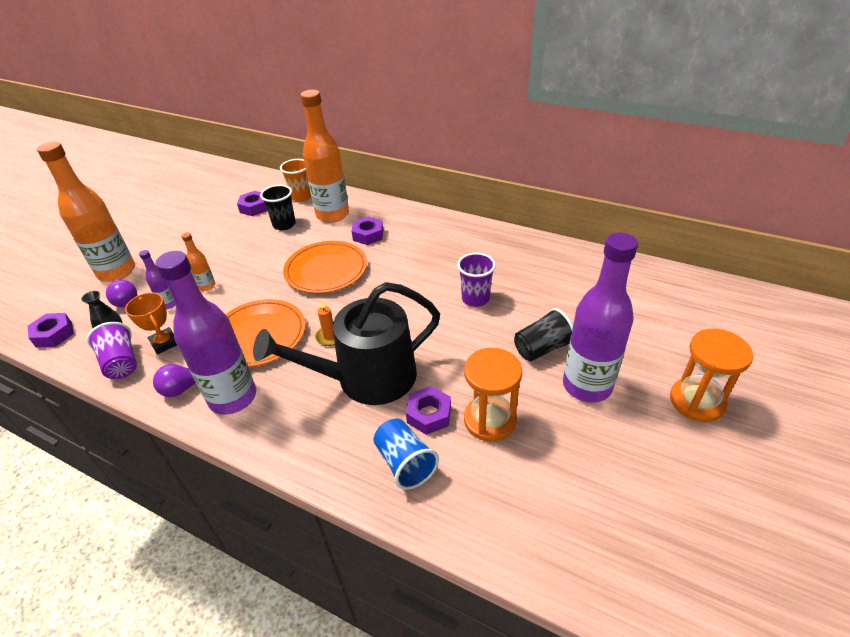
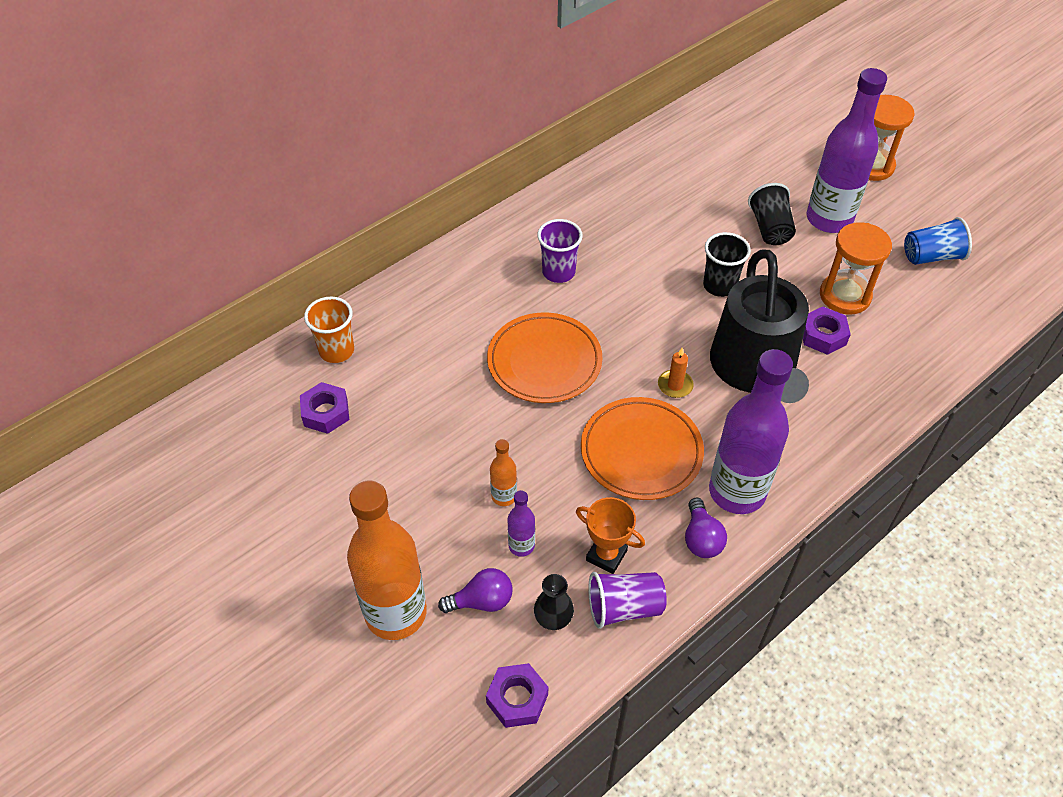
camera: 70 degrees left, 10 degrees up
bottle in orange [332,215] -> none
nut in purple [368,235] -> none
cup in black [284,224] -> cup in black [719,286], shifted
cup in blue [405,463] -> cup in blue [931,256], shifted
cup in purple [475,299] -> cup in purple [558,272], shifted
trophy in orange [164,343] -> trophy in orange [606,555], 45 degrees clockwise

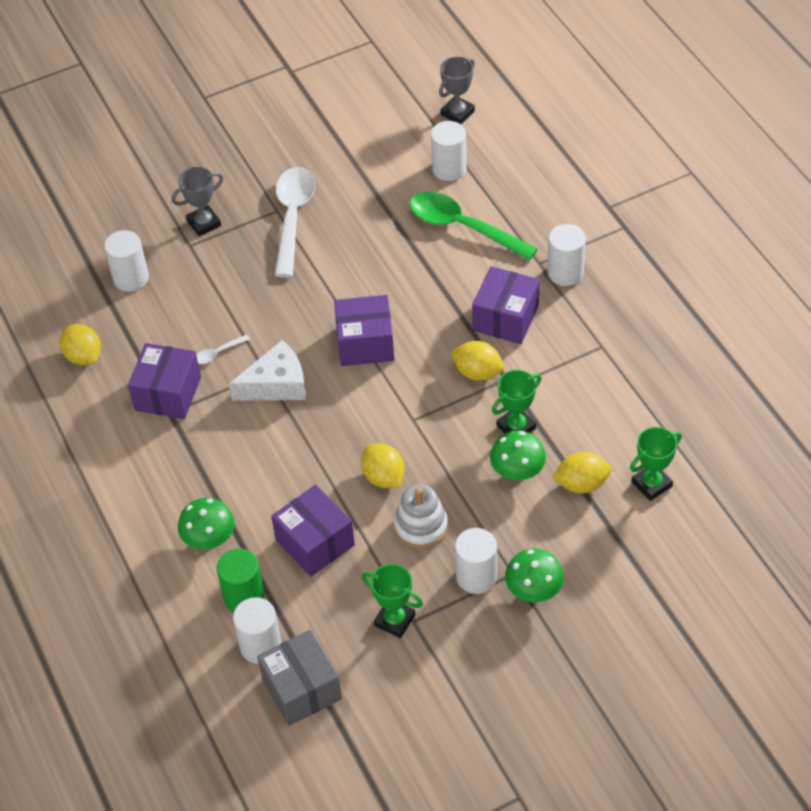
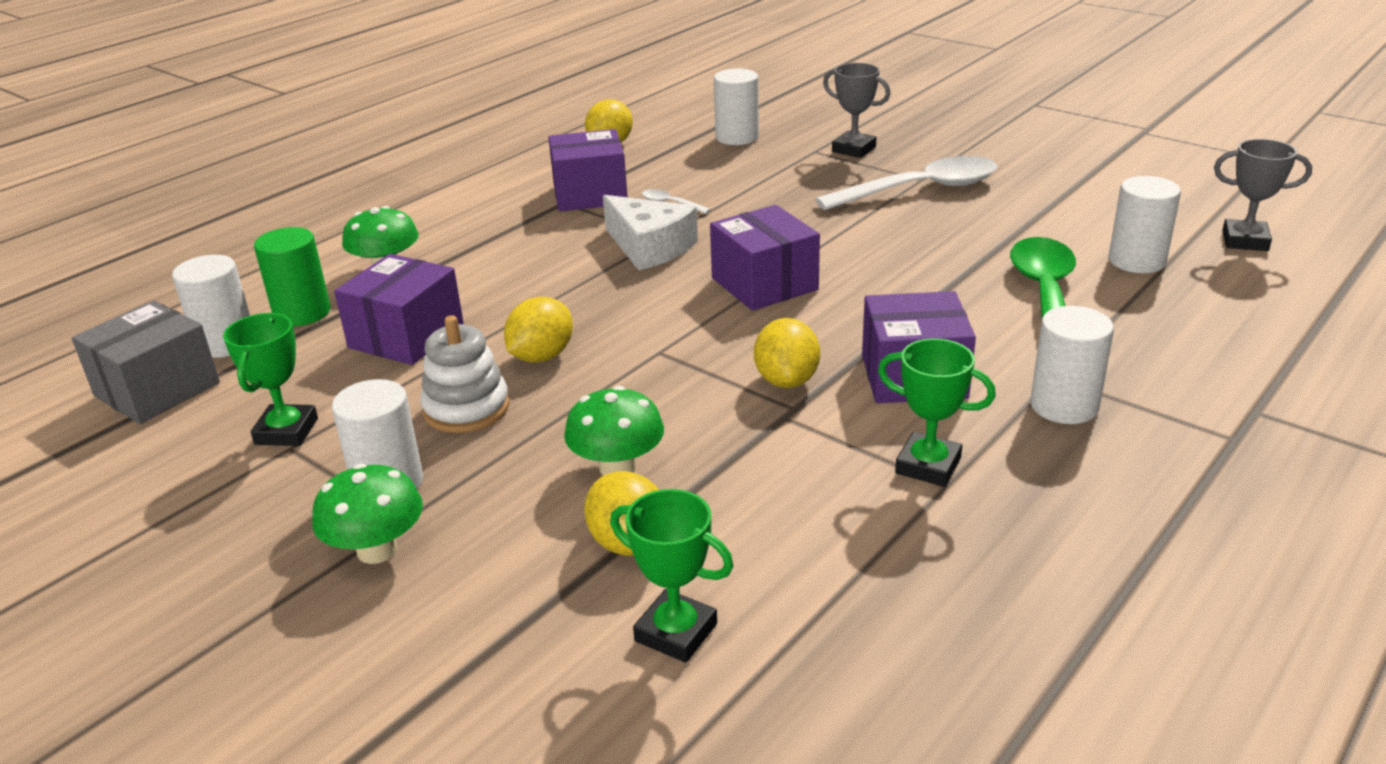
camera: 65 degrees right, 20 degrees down
trophy in green [516,427] -> trophy in green [928,466], shifted

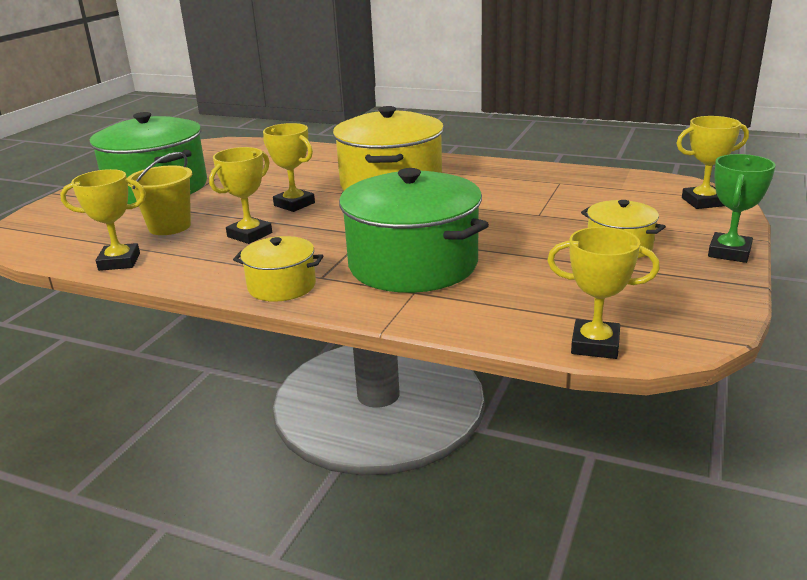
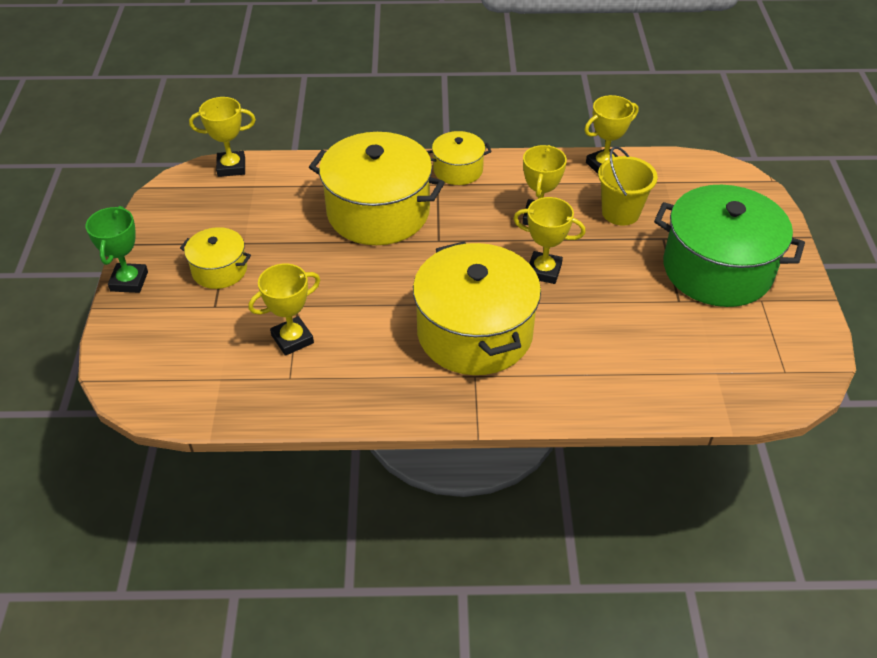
camera: 155 degrees right, 20 degrees up
trophy in yellow [703,202] -> trophy in yellow [292,339], shifted
pot in green [413,264] -> pot in yellow [378,212]

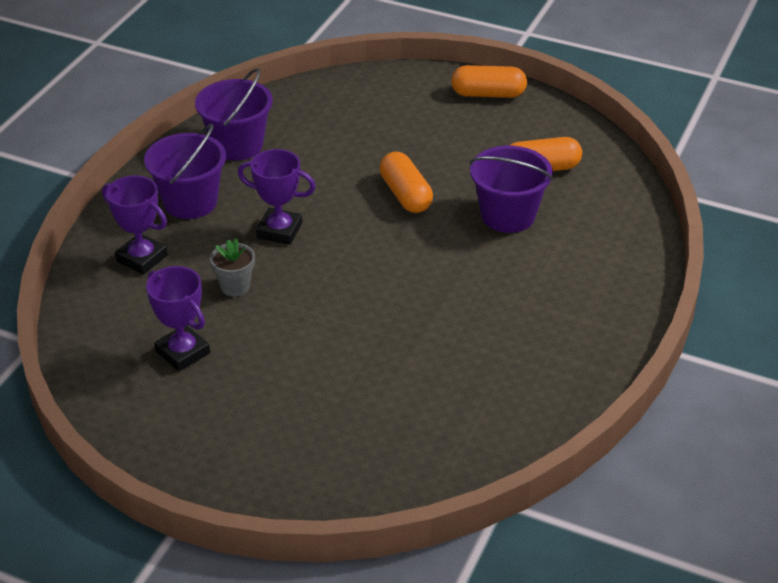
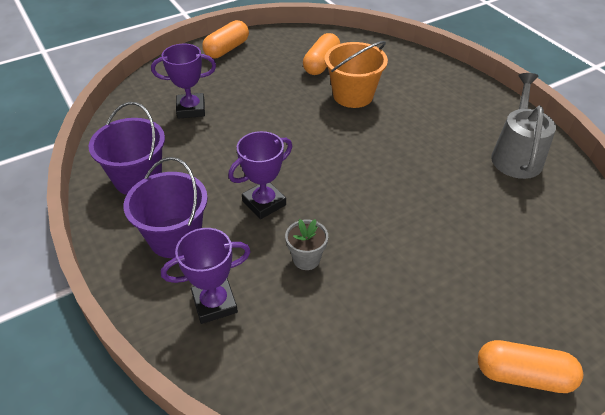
camera: 55 degrees left, 5 degrees up
none -> watering can in grey [516,156]
trophy in purple [183,352] -> trophy in purple [191,109], shifted
capsule in orange [405,195] -> capsule in orange [523,375], shifted
bucket in purple [508,215] -> bucket in orange [353,95]

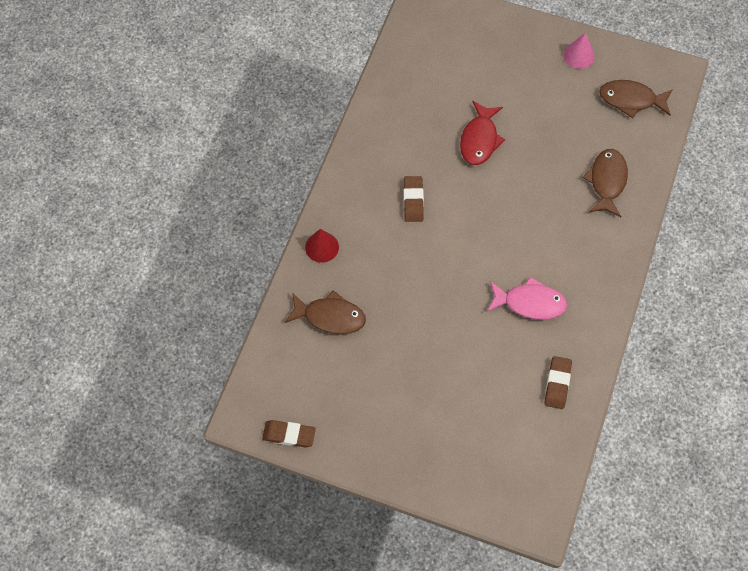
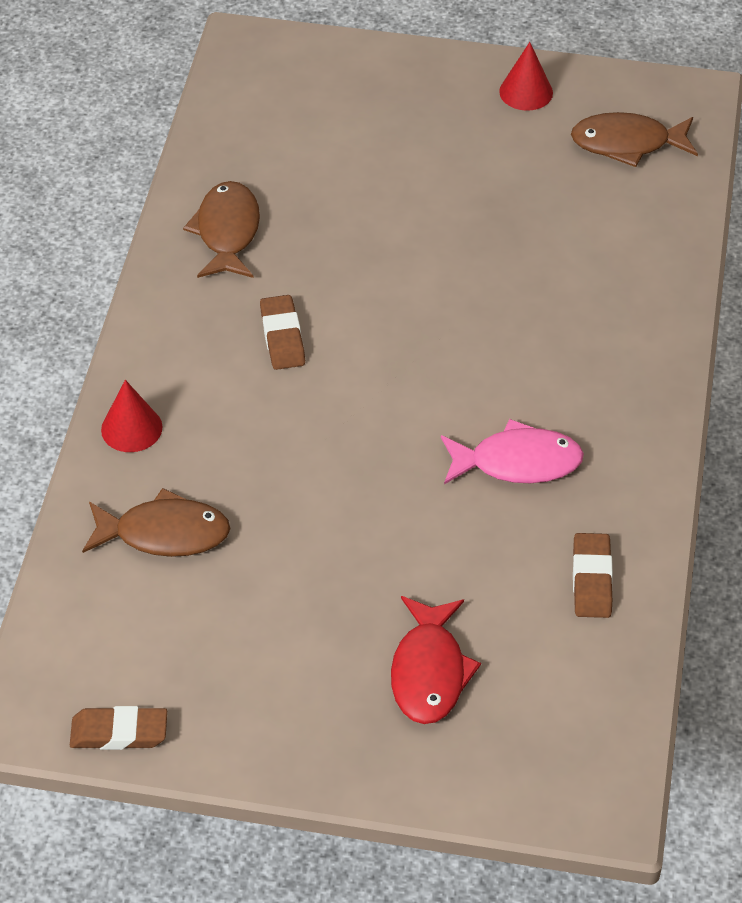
camera: 10 degrees left, 15 degrees down
fish in red [479,139] -> fish in red [429,671], shifted
fish in brown [607,181] -> fish in brown [227,232], shifted
cone in pink [578,55] -> cone in red [526,92]

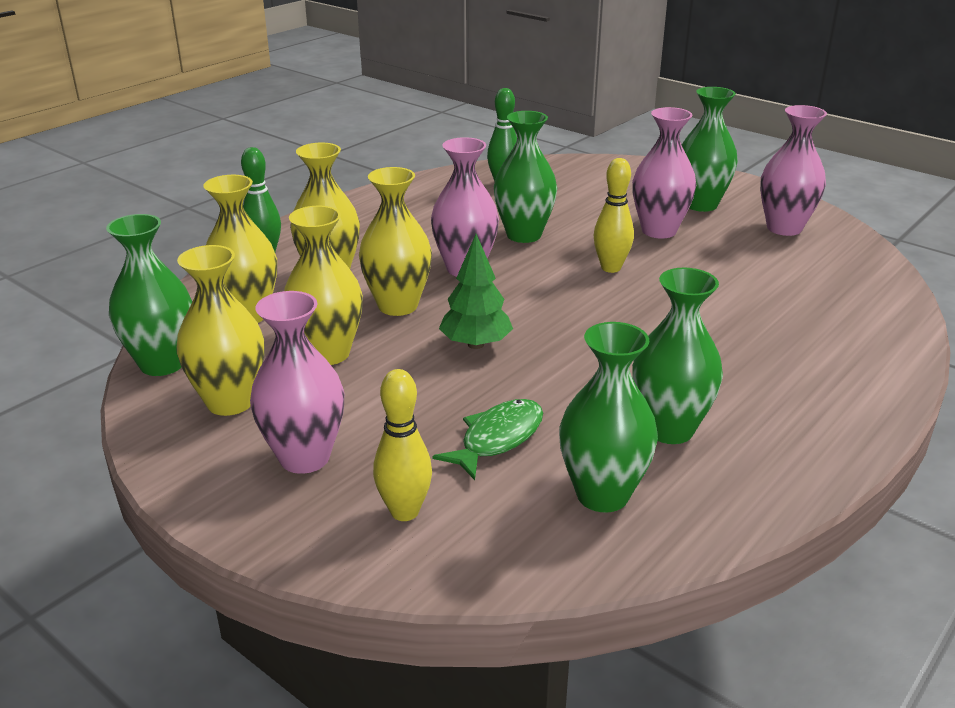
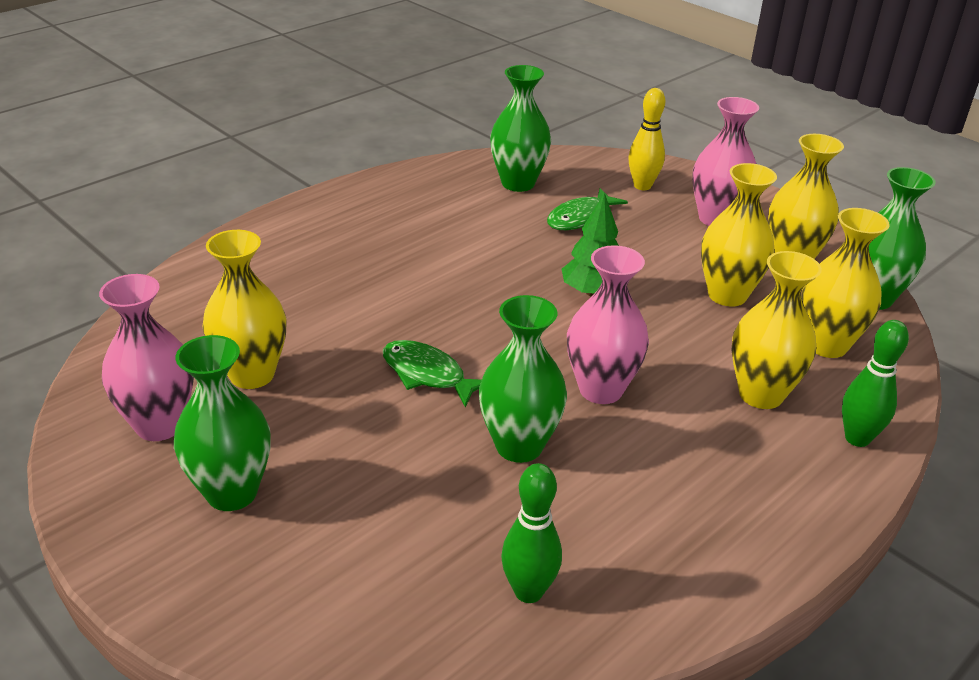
camera: 175 degrees left, 5 degrees up
vase in pink [659,231] -> none
vase in green [669,429] -> none
vase in yellow [398,306] -> vase in yellow [252,375], shifted
bowling pin in yellow [611,268] -> fish in green [428,374]

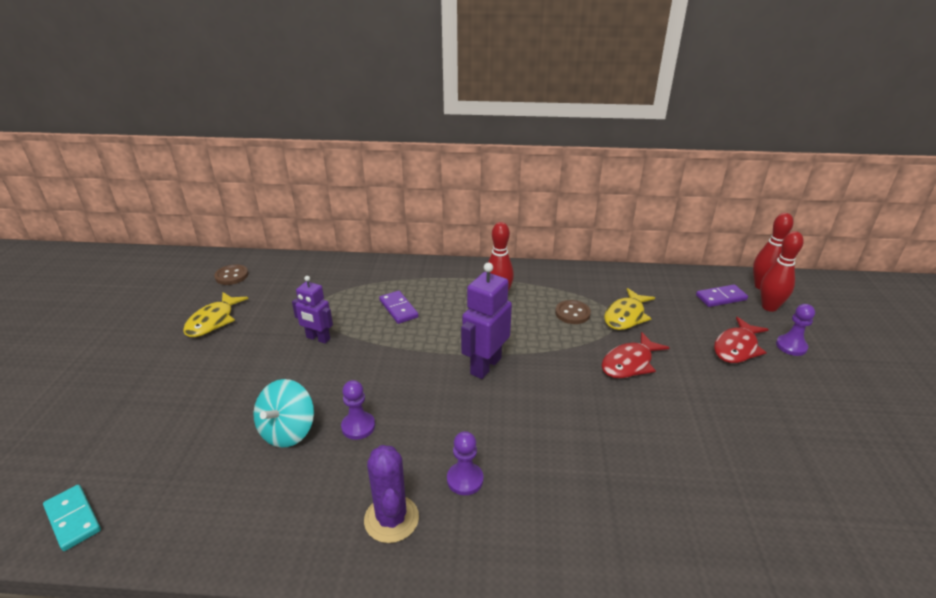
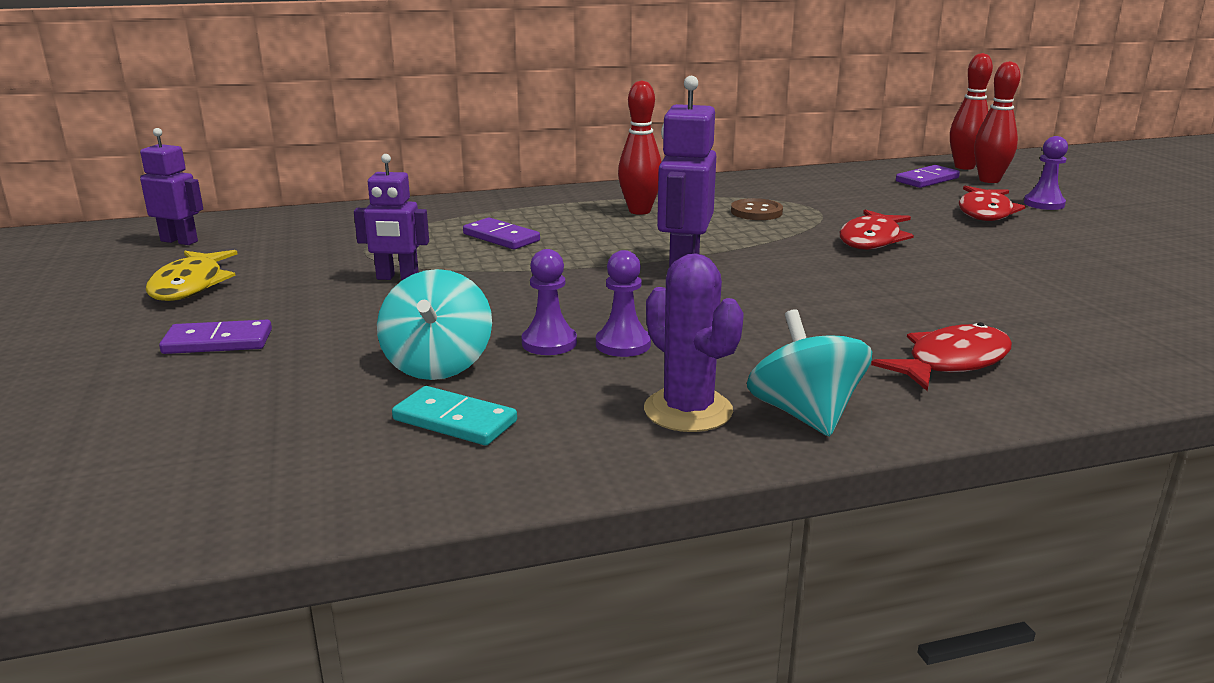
camera: 20 degrees left, 10 degrees down
fish in yellow [626,316] -> none
none -> domino in purple [218,342]
none -> spinning top in turquoise [805,415]
none -> fish in red [951,362]
domino in turquoise [73,519] -> domino in turquoise [455,421], shifted
pawn in purple [465,480] -> pawn in purple [623,344], shifted
button in brown [232,276] -> robot in purple [179,241]

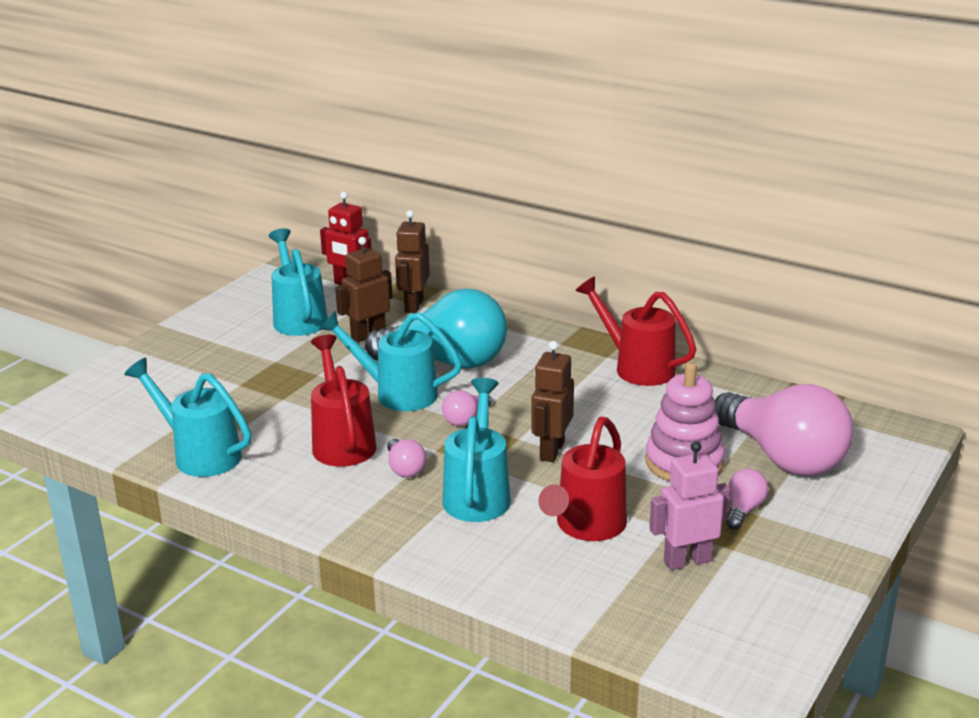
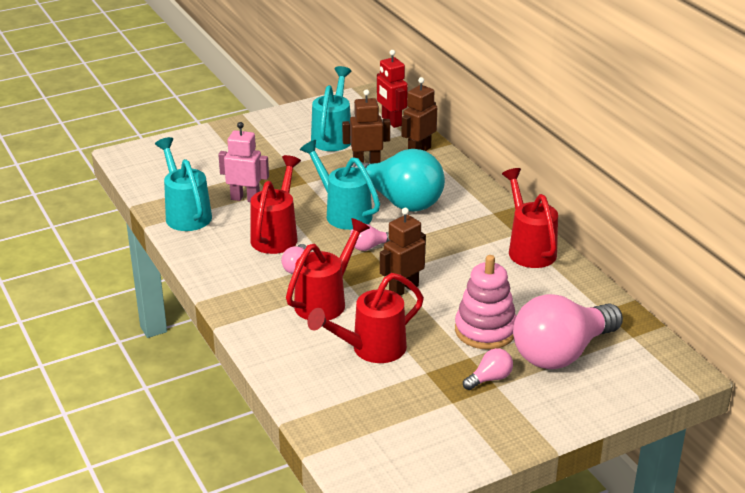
camera: 30 degrees right, 5 degrees up
robot in pink [687,561] -> robot in pink [245,198], shifted
watering can in turquoise [478,494] -> watering can in red [325,301]
light bulb in pink [783,457] -> light bulb in pink [561,353], 60 degrees clockwise

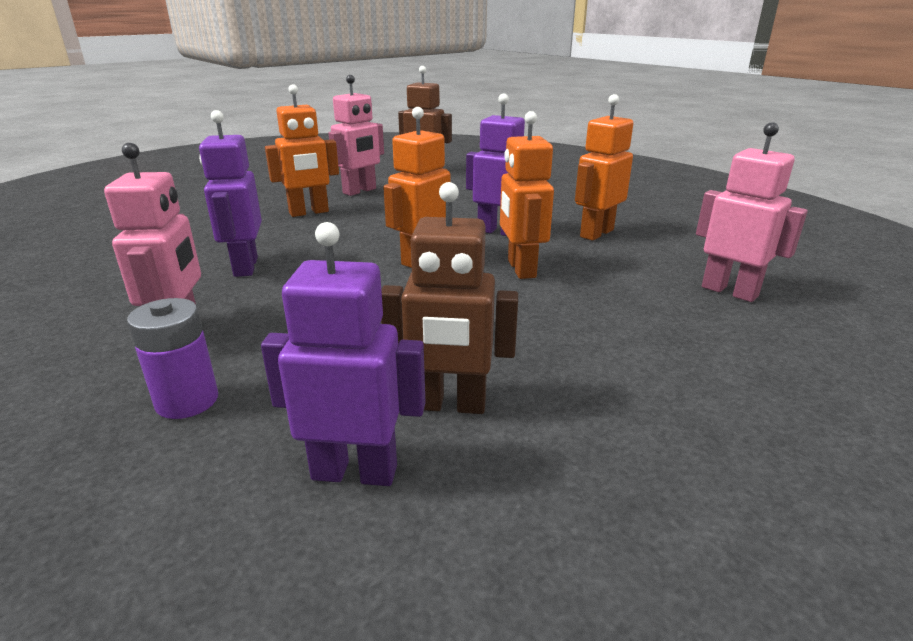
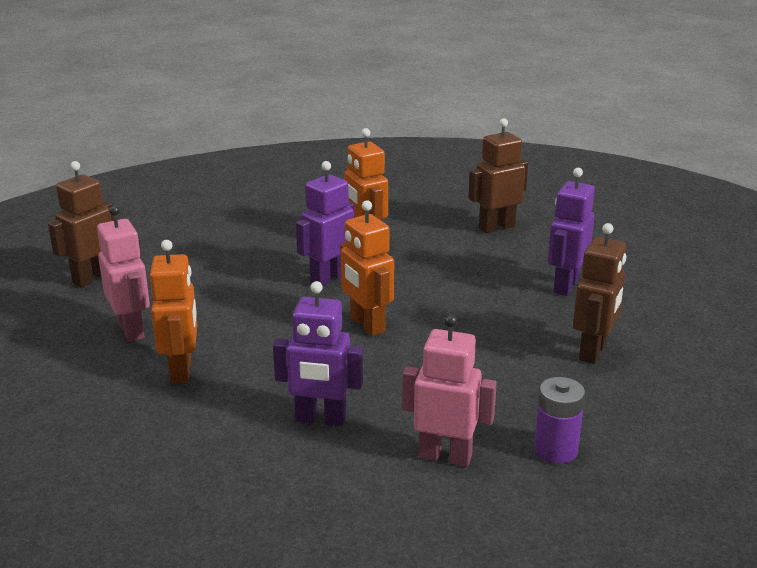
camera: 70 degrees left, 0 degrees up
robot in orange [520,269] -> none
robot in purple [355,472] -> robot in purple [565,286], shifted
robot in pink [729,291] -> robot in brown [496,227]

